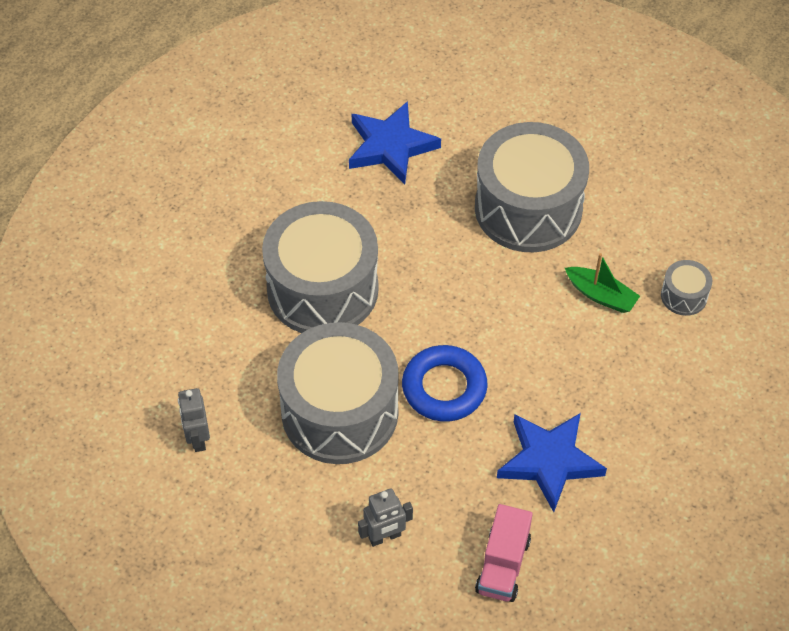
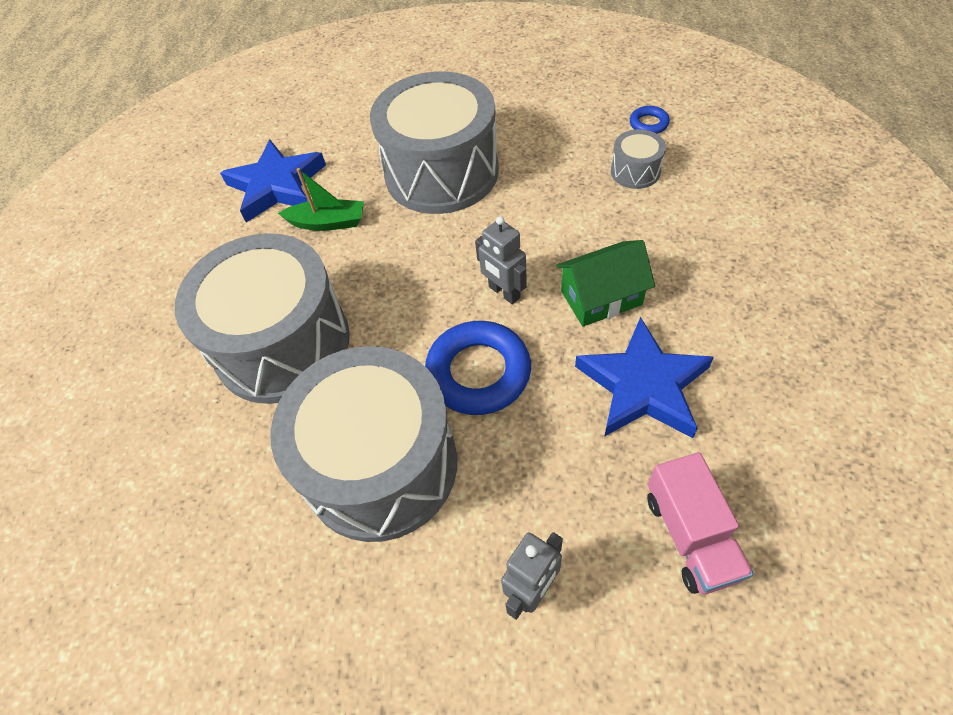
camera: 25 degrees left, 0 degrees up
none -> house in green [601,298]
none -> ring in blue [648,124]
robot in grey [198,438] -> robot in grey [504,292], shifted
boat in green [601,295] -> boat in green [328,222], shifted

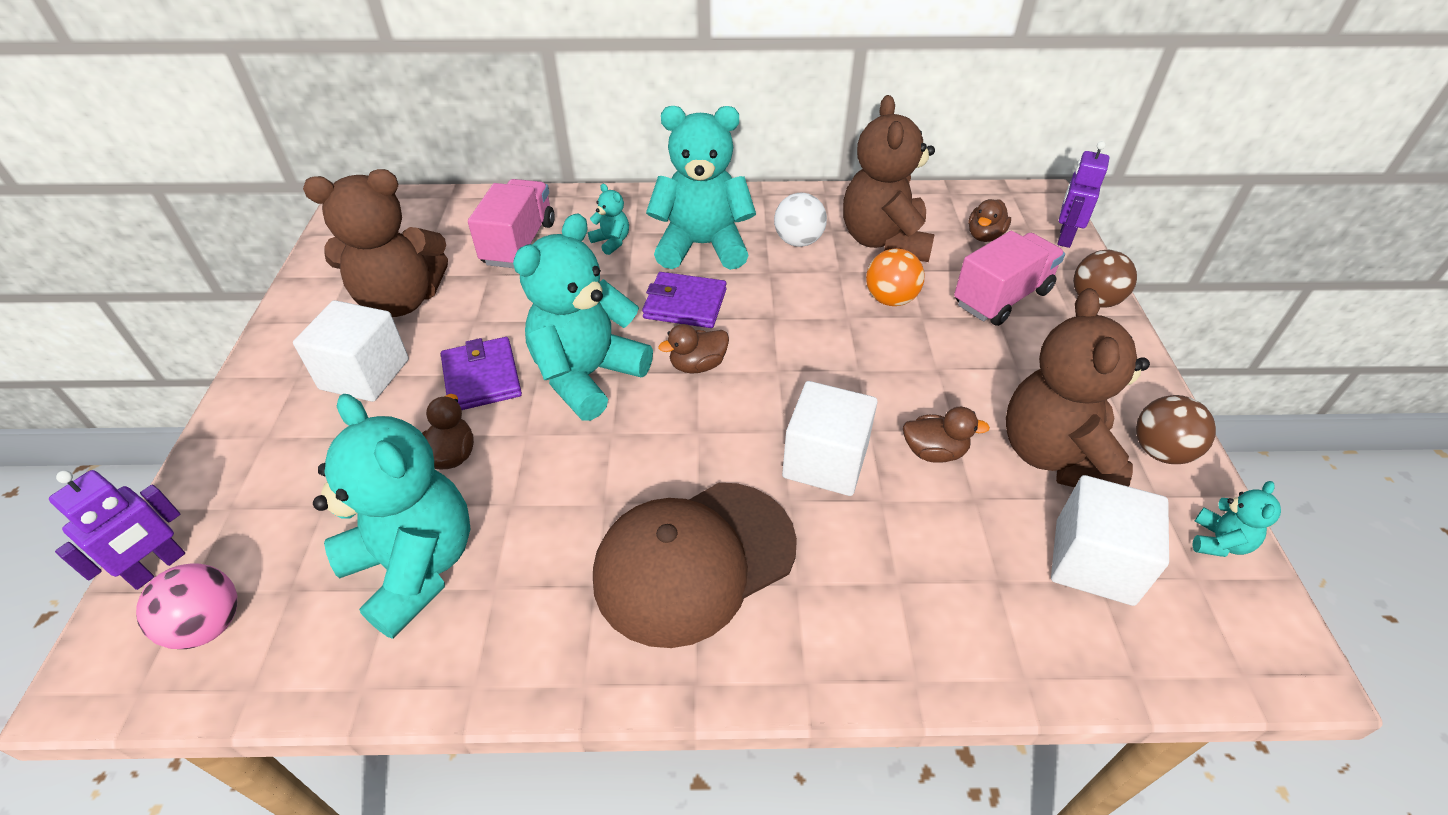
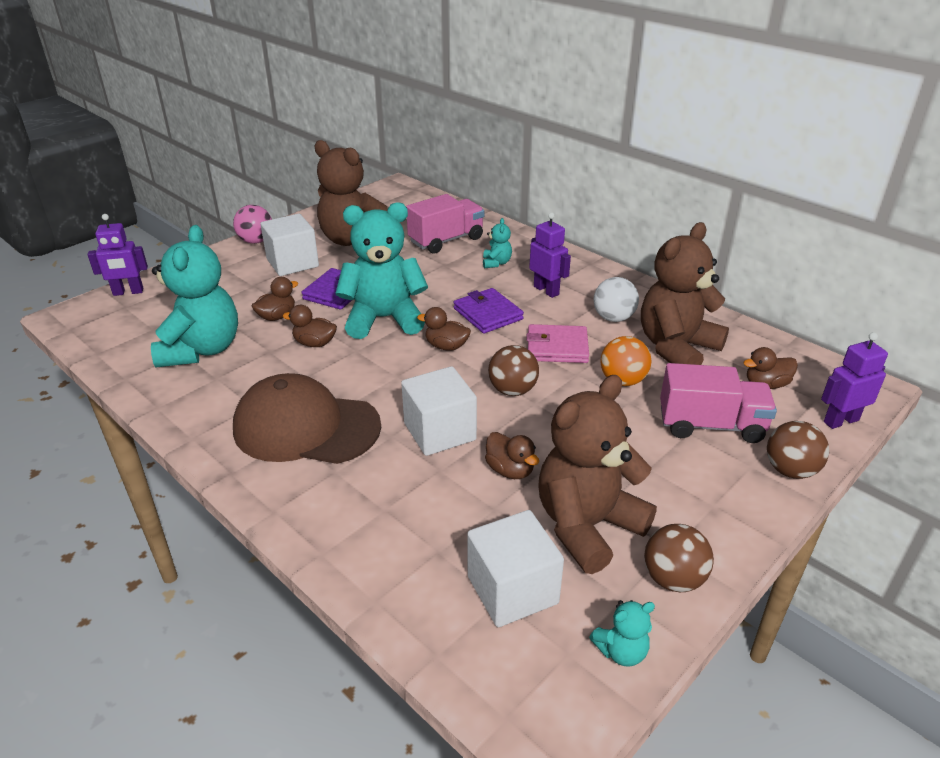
camera: 45 degrees right, 10 degrees down
none -> duck in brown [314,343]
none -> ball in brown [512,390]
none -> wallet in pink [557,347]
ball in pink [208,625] -> ball in pink [256,241], shifted
teddy bear in turquoise [702,246] -> robot in purple [546,290]

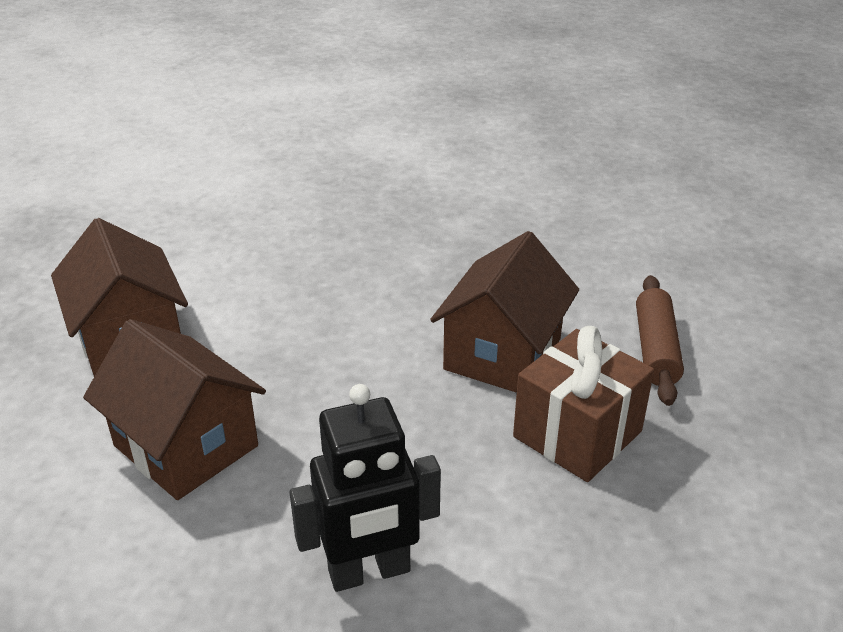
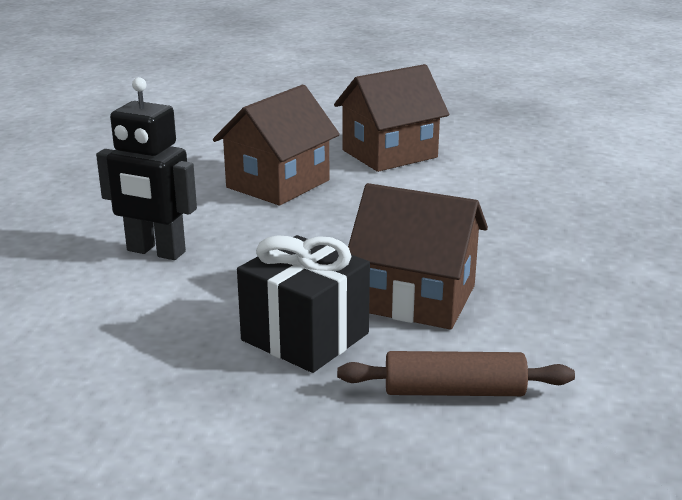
camera: 85 degrees right, 10 degrees down
gift in brown [577,434] -> gift in black [305,337]
robot in black [369,572] -> robot in black [155,252], 45 degrees counterclockwise

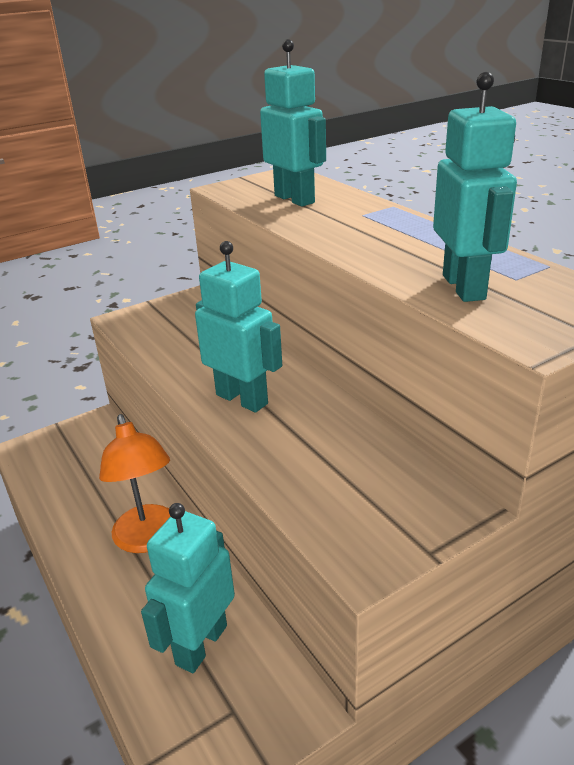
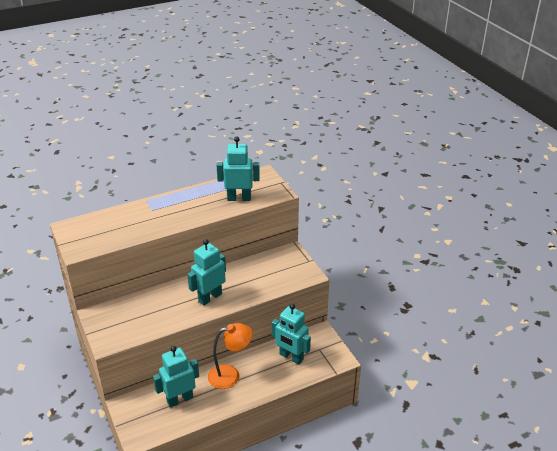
camera: 85 degrees left, 5 degrees up
robot in turquoise [295,199] -> robot in turquoise [180,399], shifted

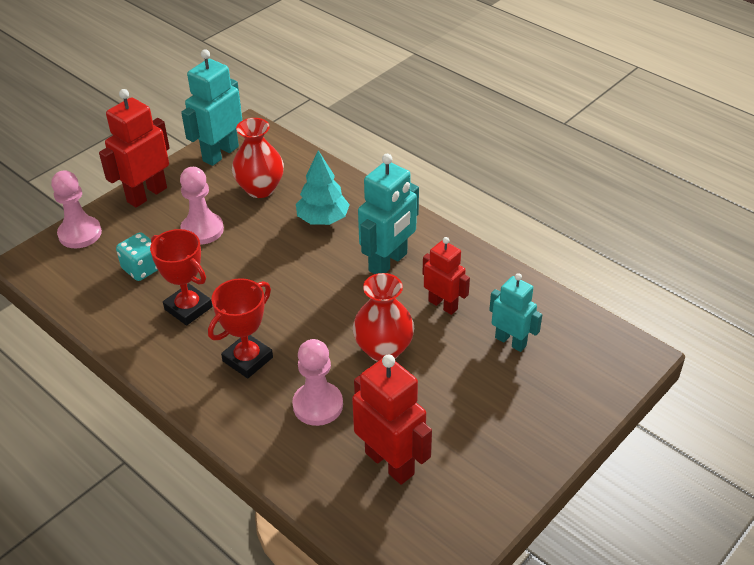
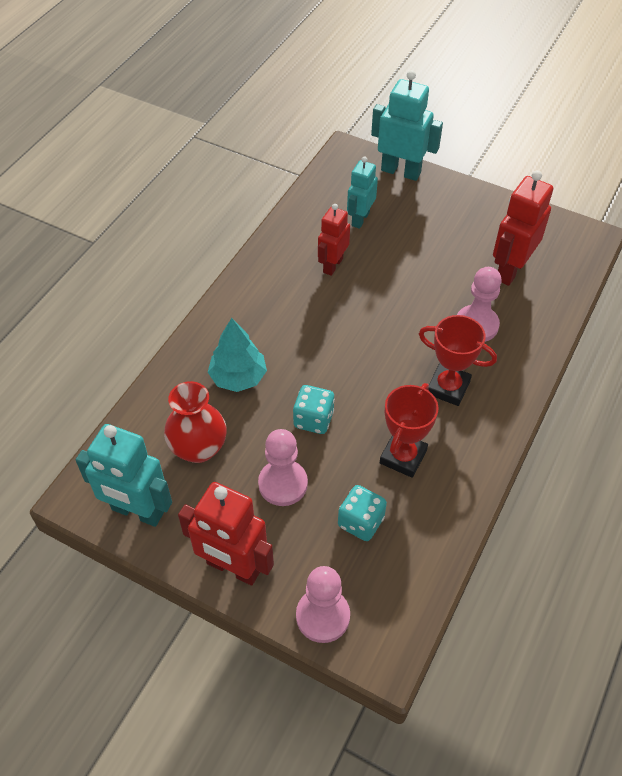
camera: 105 degrees left, 10 degrees up
vase in red [383,349] -> none
none -> dice in turquoise [313,419]
robot in turquoise [388,262] -> robot in turquoise [401,171], shifted

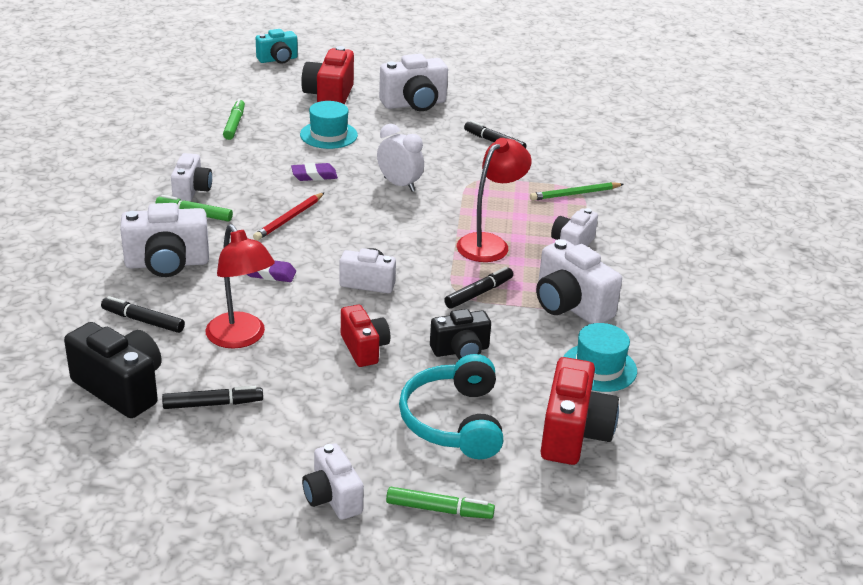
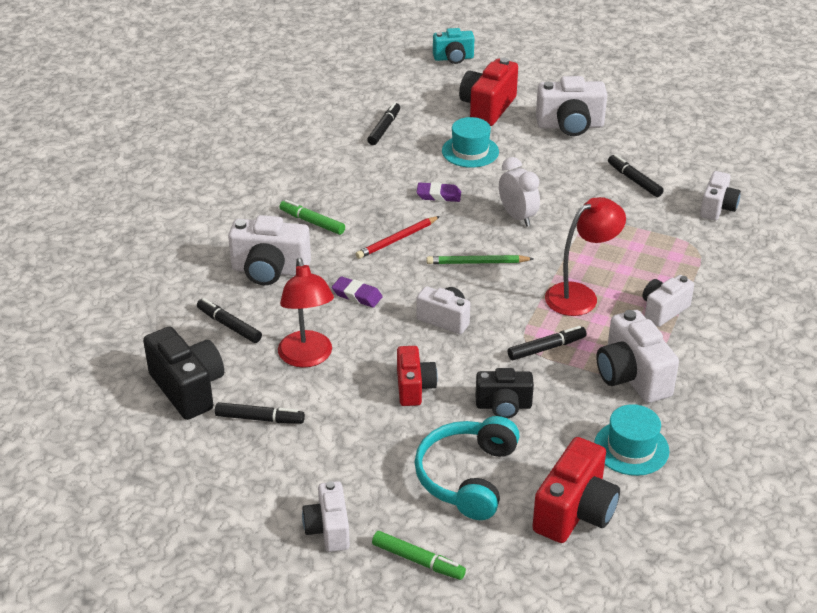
camera: 20 degrees right, 5 degrees up
camera in white [192,191] -> camera in white [717,208], shifted
pencil in green [575,194] -> pencil in green [477,262], shifted
marker in green [234,124] -> marker in black [384,128]

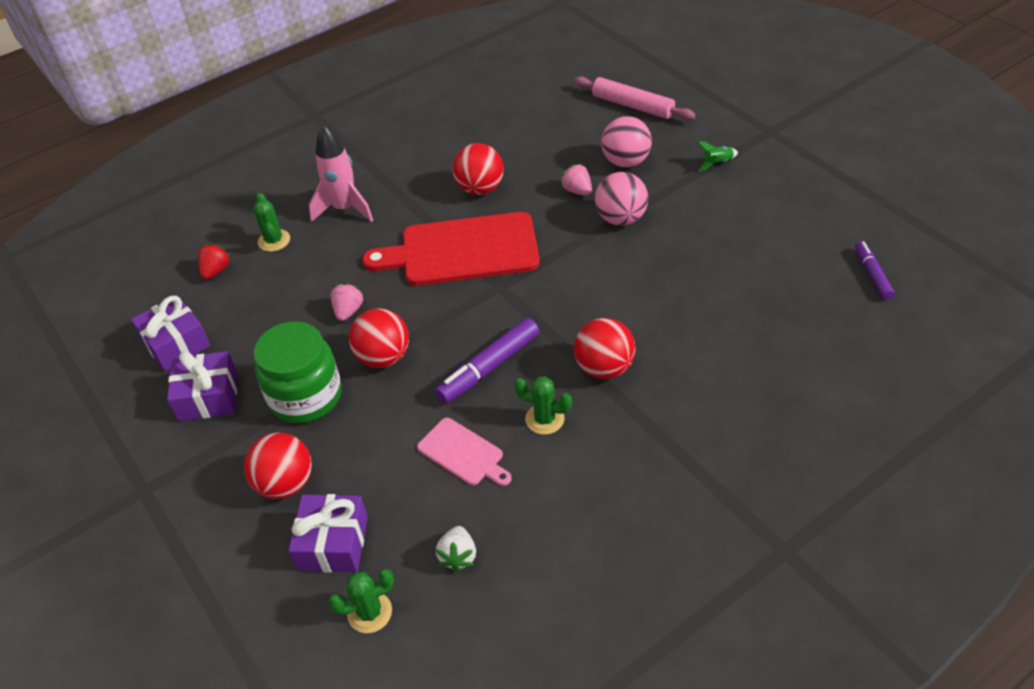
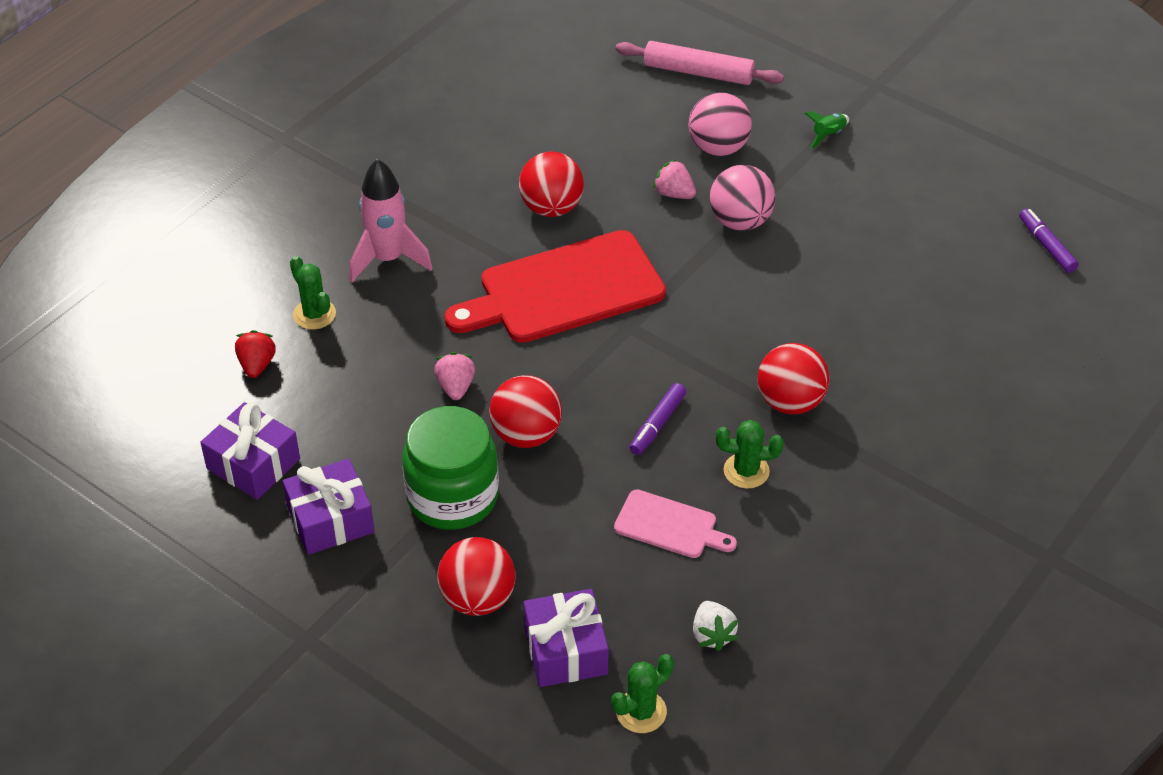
camera: 20 degrees left, 0 degrees up
marker in purple [488,367] -> marker in purple [657,424], x0.62

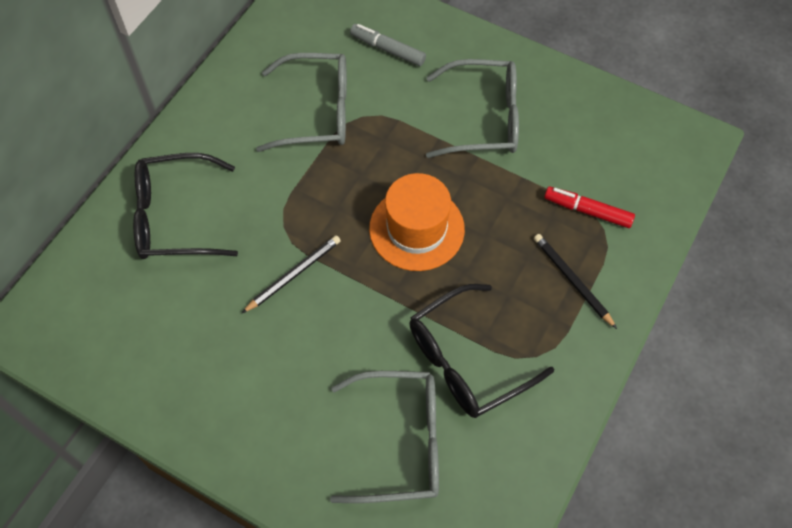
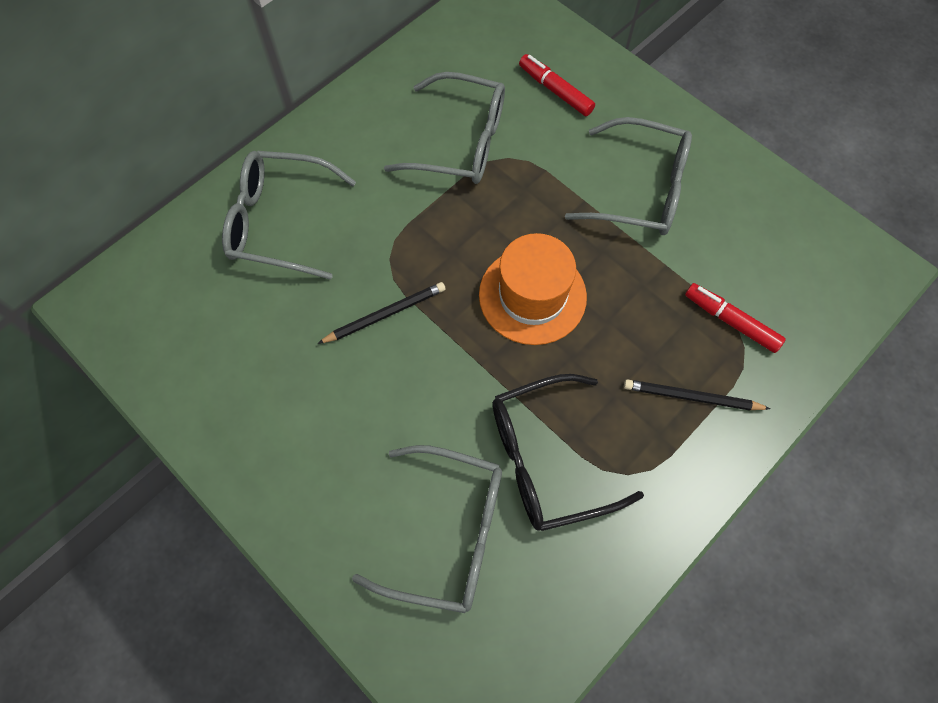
camera: 15 degrees right, 5 degrees up
glasses in black [175,217] -> glasses in grey [279,222]
marker in grey [388,50] -> marker in red [555,91]
pencil in black [572,281] -> pencil in black [691,397], 60 degrees counterclockwise

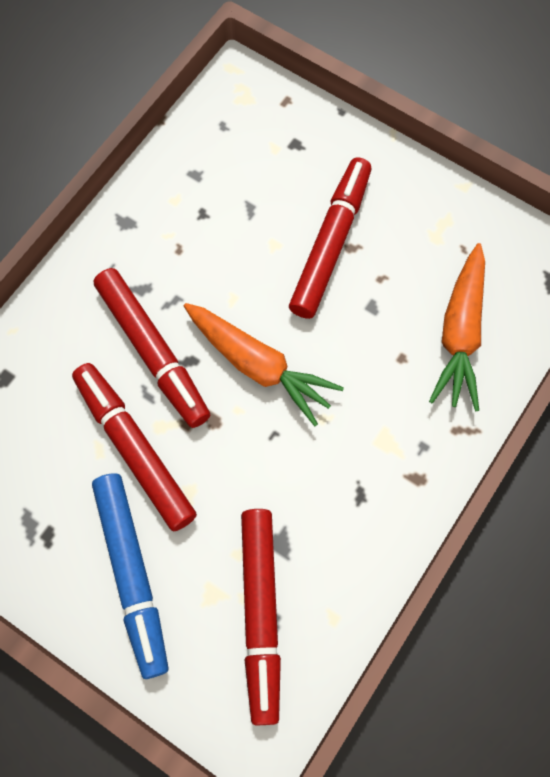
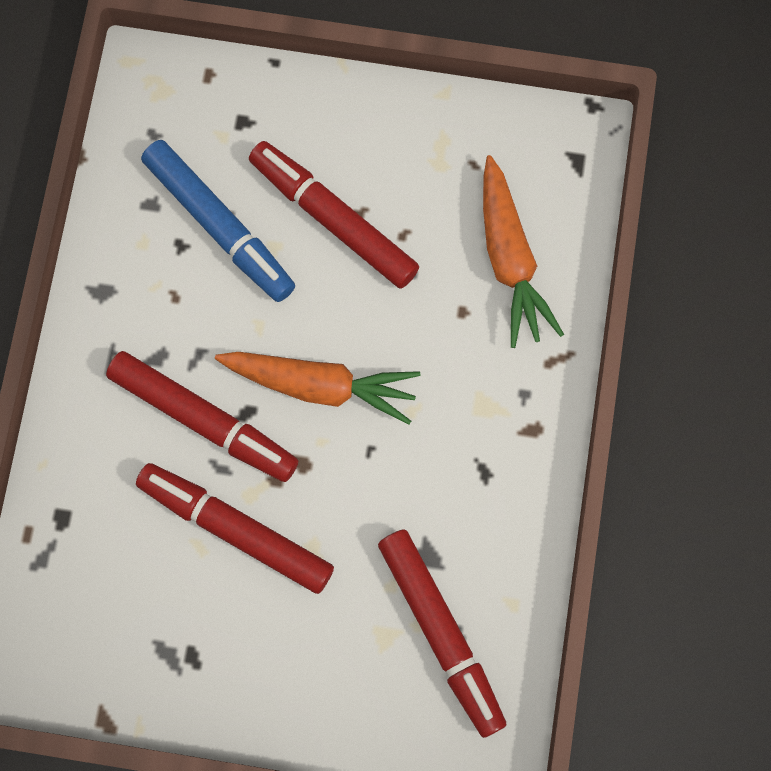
camera: 25 degrees left, 5 degrees up
marker in blue [132,574] -> marker in blue [219,226], shifted
marker in red [331,243] -> marker in red [333,219], 45 degrees counterclockwise

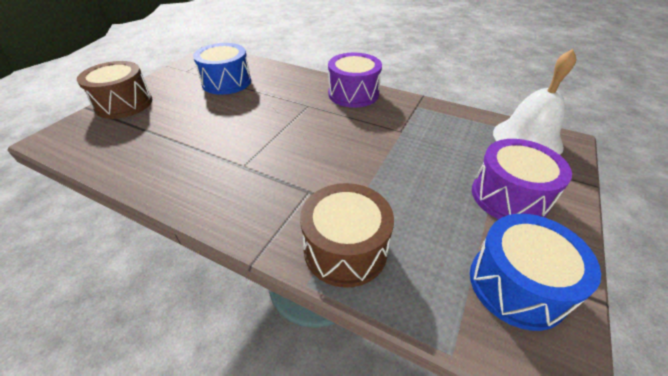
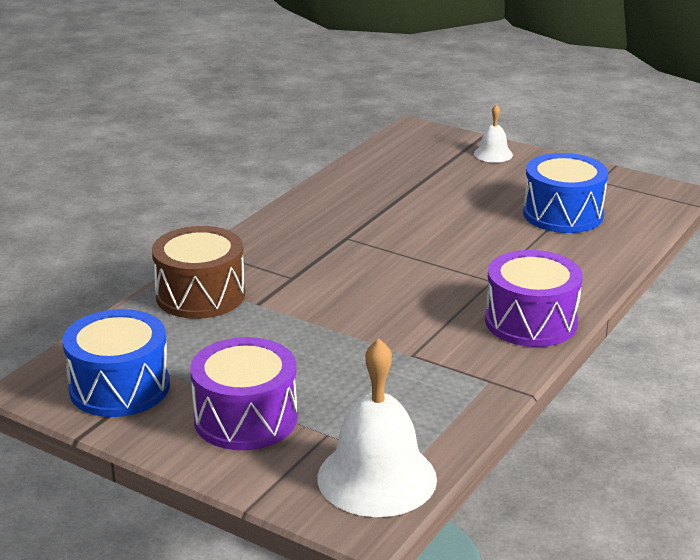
camera: 95 degrees right, 15 degrees down
drum in brown [124,104] -> bell in white [493,154]

